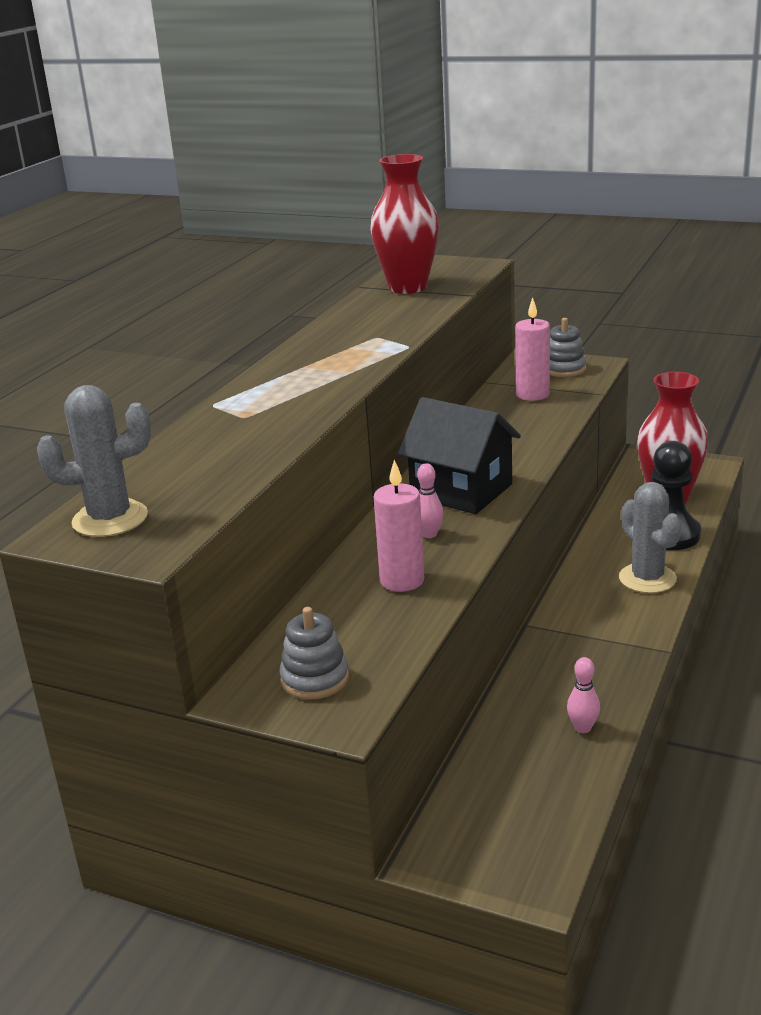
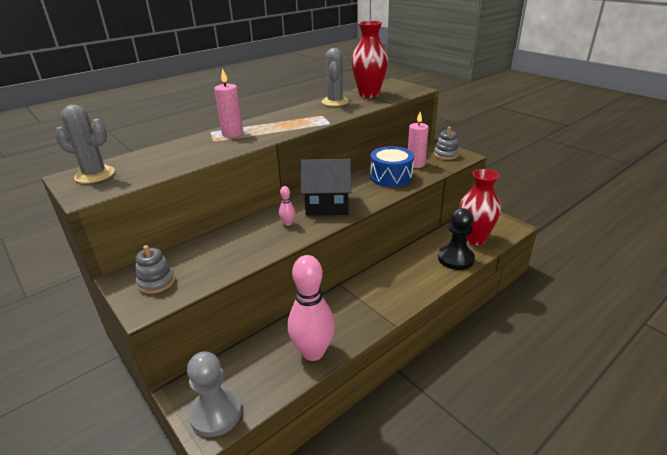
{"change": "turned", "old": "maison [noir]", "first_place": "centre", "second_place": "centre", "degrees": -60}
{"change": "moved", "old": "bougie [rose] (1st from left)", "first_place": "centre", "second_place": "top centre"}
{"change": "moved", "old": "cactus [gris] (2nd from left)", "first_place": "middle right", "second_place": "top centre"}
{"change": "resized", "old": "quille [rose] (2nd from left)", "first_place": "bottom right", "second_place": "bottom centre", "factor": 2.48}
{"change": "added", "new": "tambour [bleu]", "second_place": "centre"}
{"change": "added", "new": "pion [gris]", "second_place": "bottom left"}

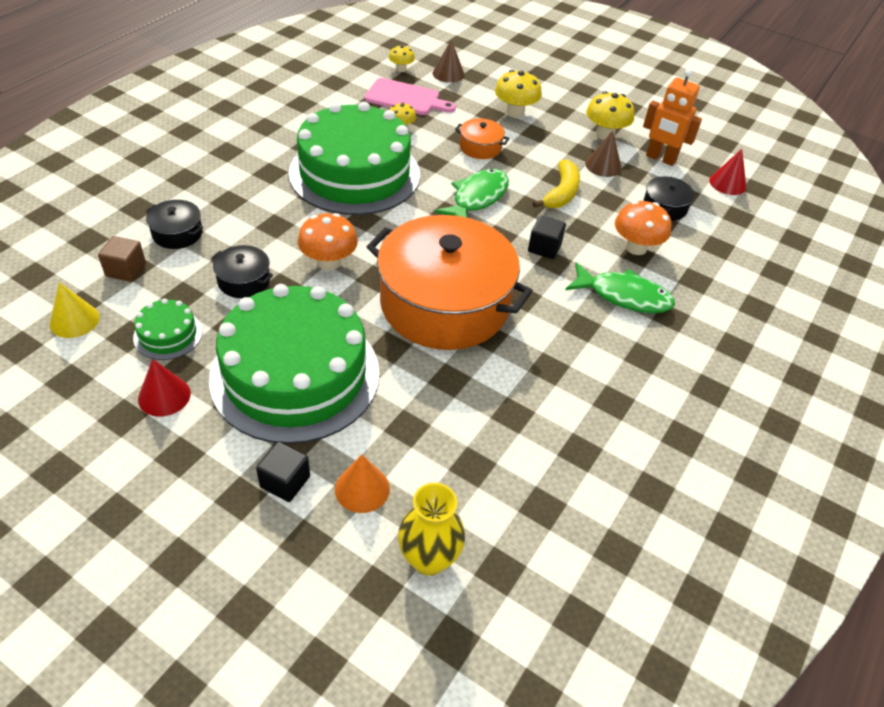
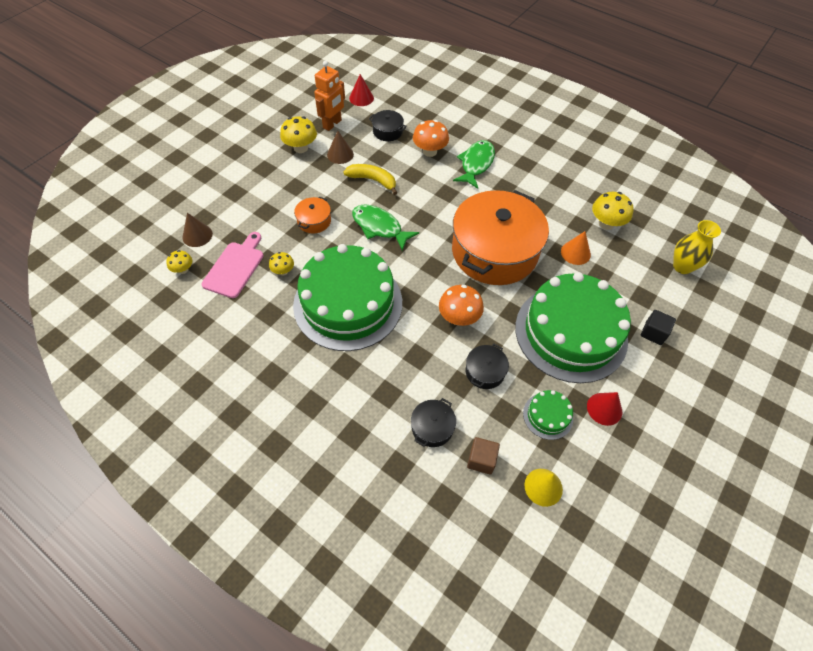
{"change": "moved", "old": "champignon [jaune] (3rd from left in the first image)", "new": "champignon [jaune] (4th from left)", "first_place": "top centre", "second_place": "top right"}
{"change": "removed", "old": "cube [noir] (2nd from left)", "first_place": "centre"}
{"change": "moved", "old": "cône [orange]", "first_place": "bottom centre", "second_place": "middle right"}

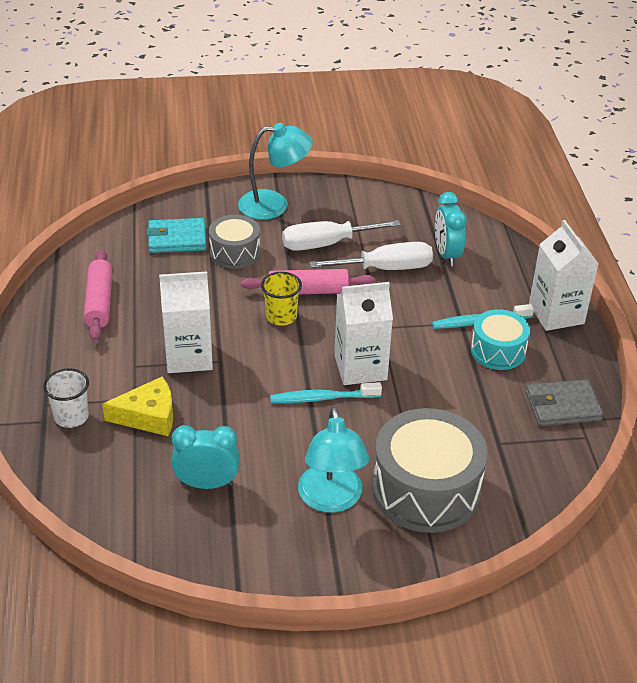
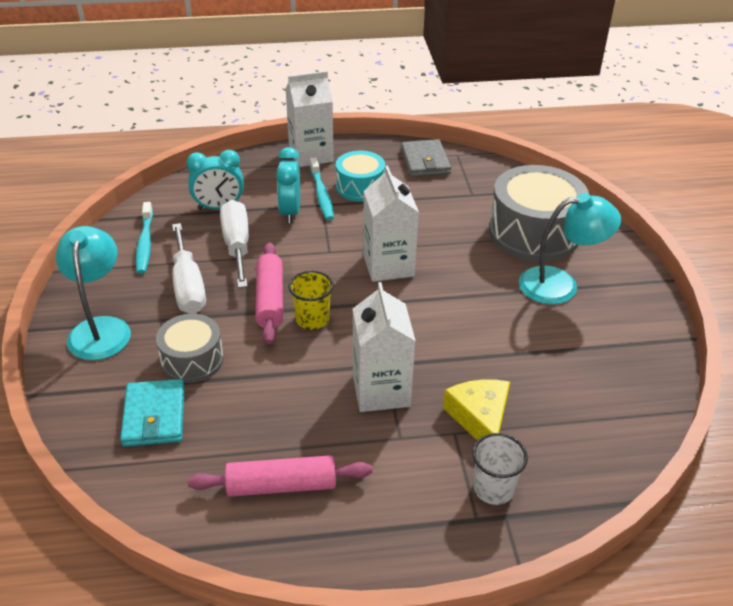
{"change": "moved", "old": "brosse à dents [turquoise] (1st from left)", "first_place": "centre", "second_place": "middle left"}
{"change": "moved", "old": "réveil [turquoise] (1st from left in the first image)", "new": "réveil [turquoise] (2nd from left)", "first_place": "bottom left", "second_place": "top centre"}

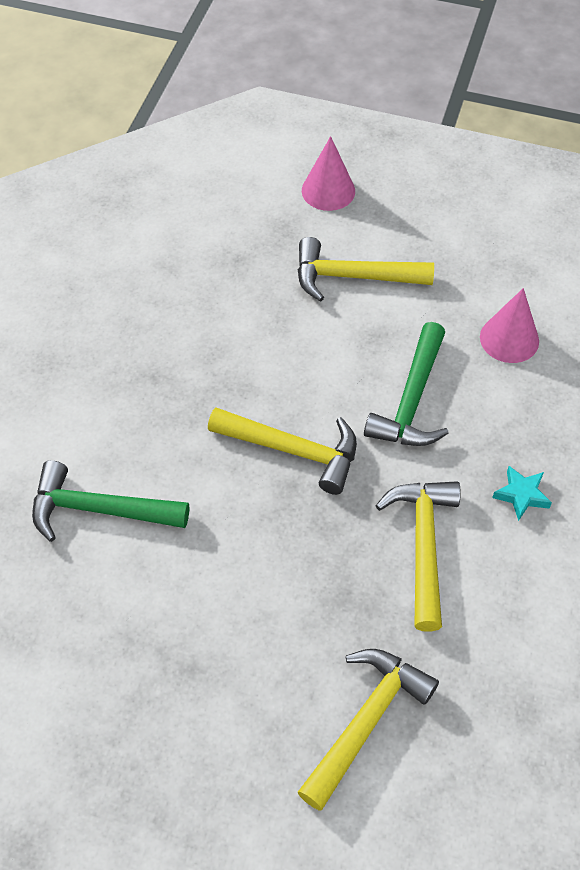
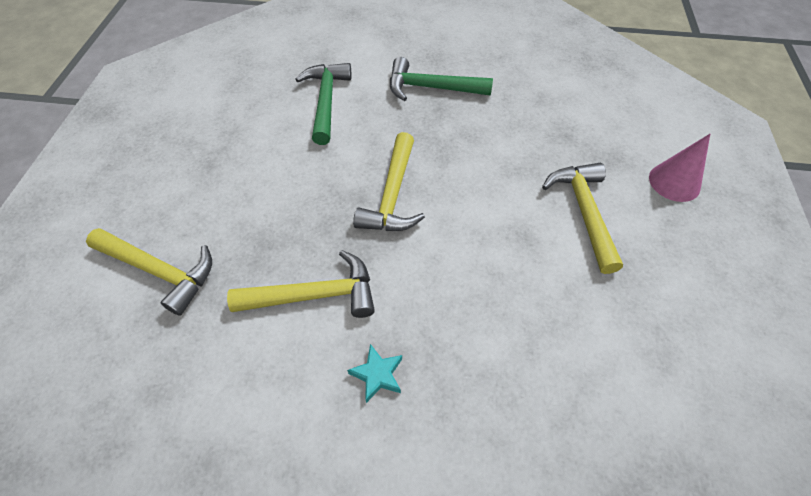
{"change": "removed", "old": "cône [rose] (2nd from left)", "first_place": "middle right"}
{"change": "moved", "old": "marteau [vert] (2nd from left)", "first_place": "middle right", "second_place": "top centre"}

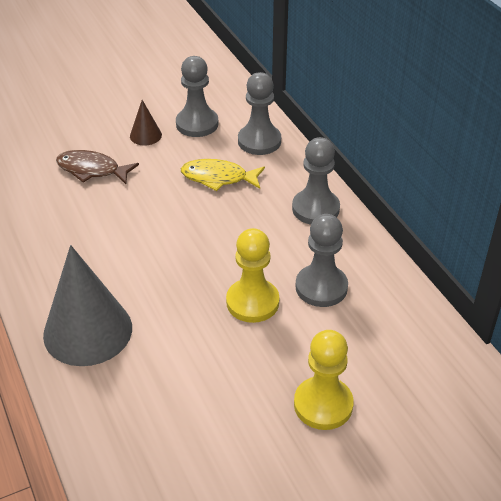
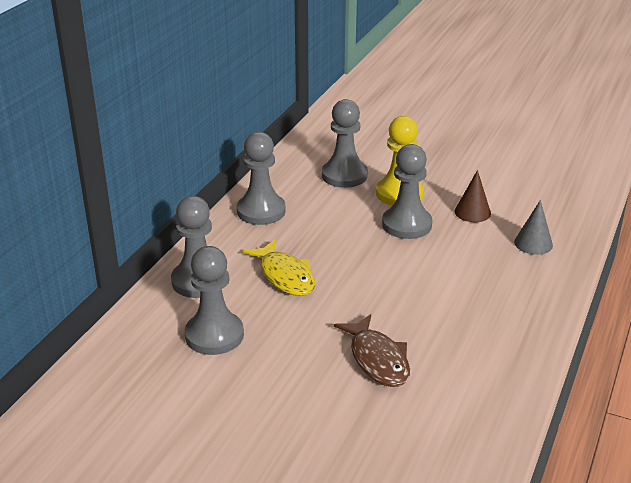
{"change": "moved", "old": "cône [marron]", "first_place": "top left", "second_place": "middle right"}
{"change": "resized", "old": "cône [gris]", "first_place": "middle left", "second_place": "middle right", "factor": 0.46}
{"change": "removed", "old": "pion [jaune] (2nd from left)", "first_place": "bottom centre"}
{"change": "added", "new": "pion [gris] (5th from left)", "second_place": "centre"}

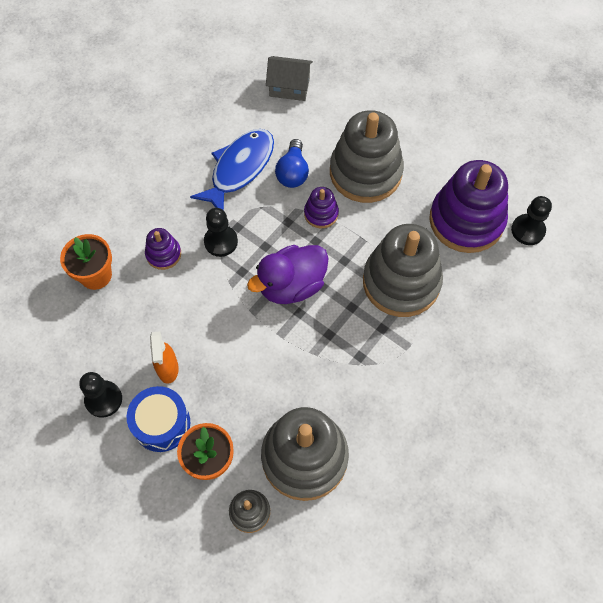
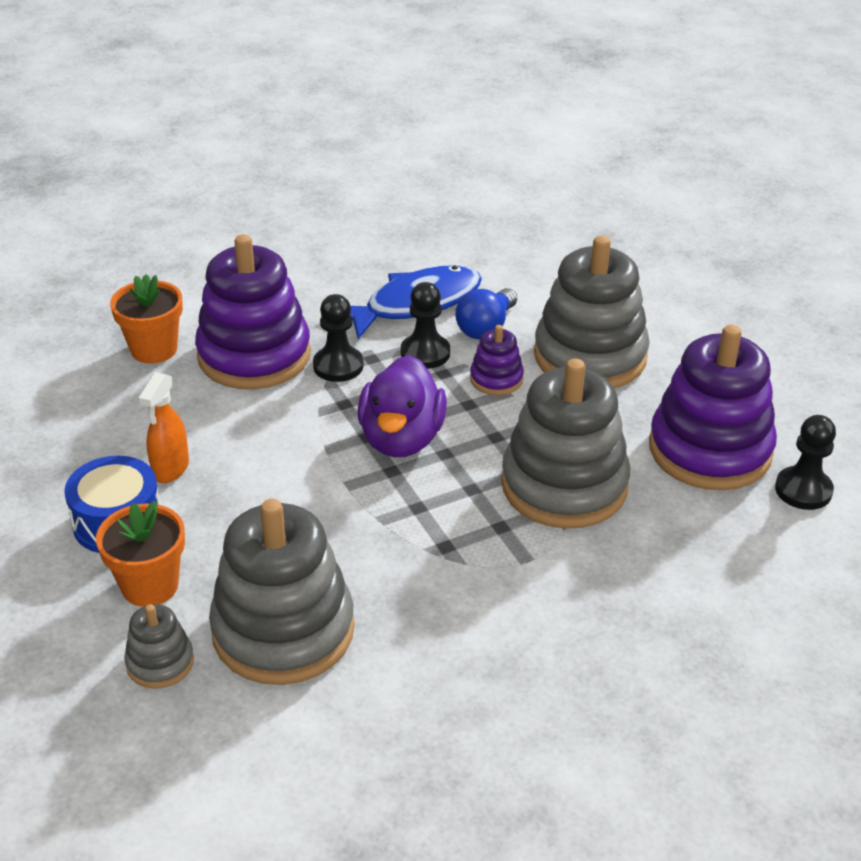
{"change": "removed", "old": "maison [gris]", "first_place": "top centre"}
{"change": "resized", "old": "jouet à empiler [violet] (1st from left)", "first_place": "middle left", "second_place": "middle left", "factor": 2.16}
{"change": "turned", "old": "canard [violet]", "first_place": "centre", "second_place": "centre", "degrees": -75}
{"change": "moved", "old": "pion [noir] (1st from left in the first image)", "new": "pion [noir] (2nd from left)", "first_place": "middle left", "second_place": "centre"}

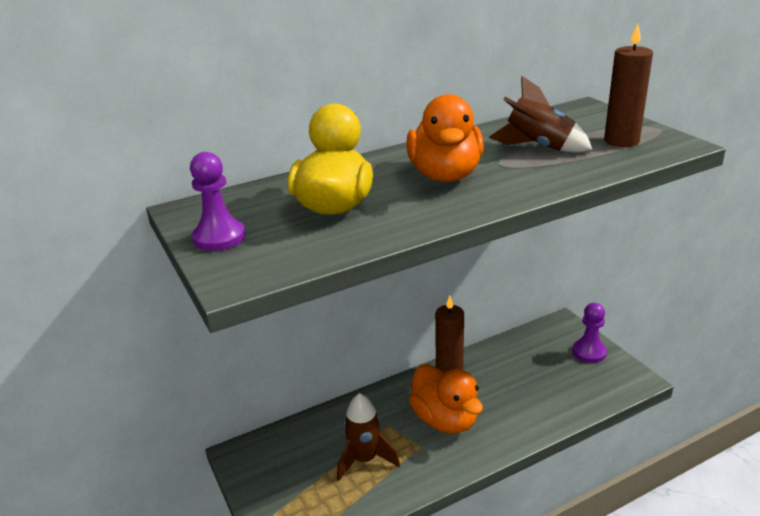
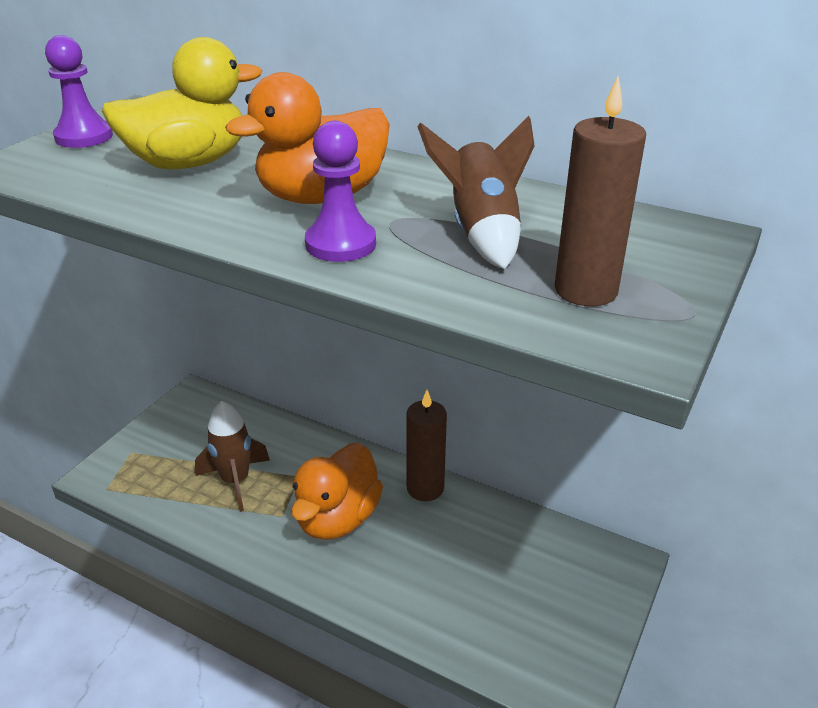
{"change": "moved", "old": "pion [violet] (2nd from left)", "first_place": "middle right", "second_place": "top centre"}

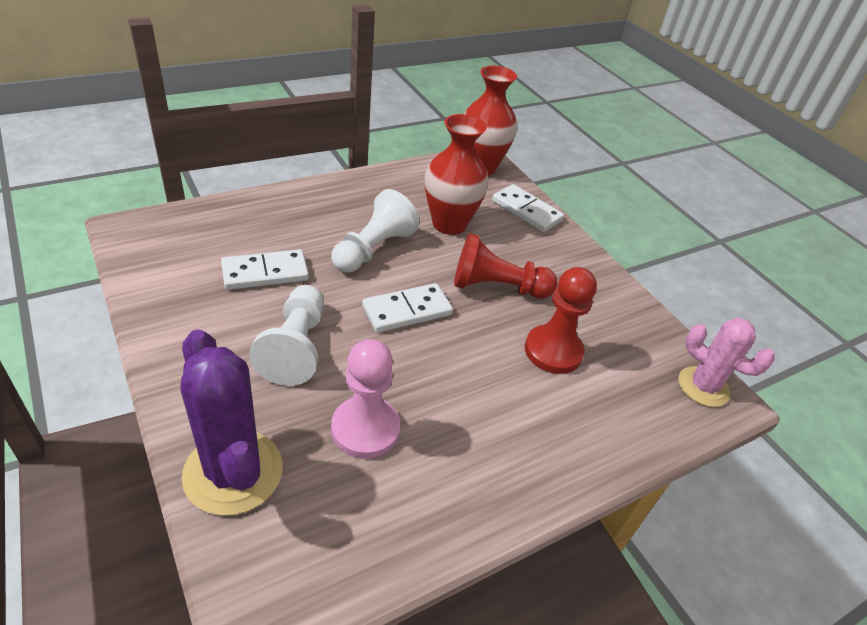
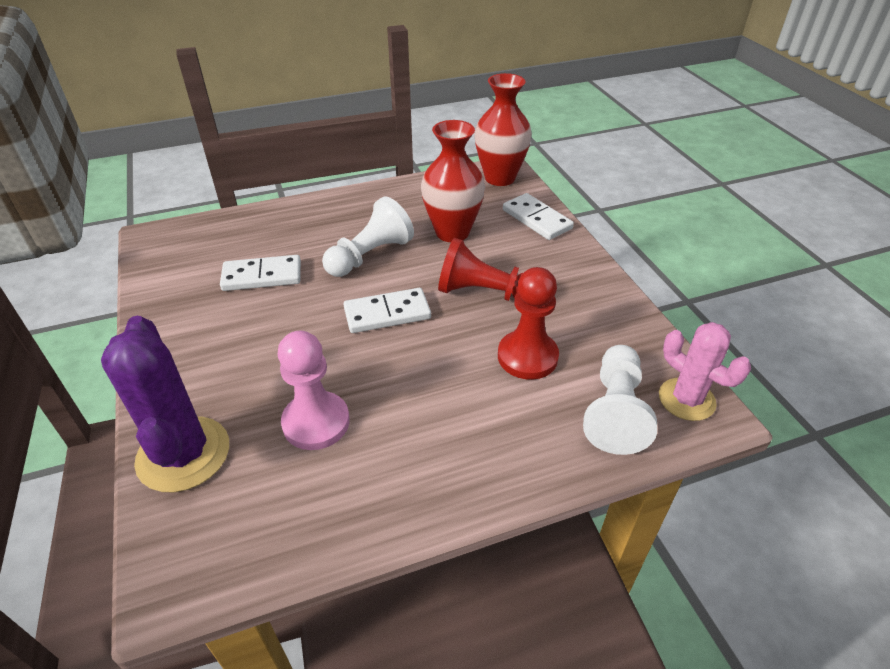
{"change": "moved", "old": "pion [blanc] (1st from left in the first image)", "new": "pion [blanc] (2nd from left)", "first_place": "middle left", "second_place": "middle right"}

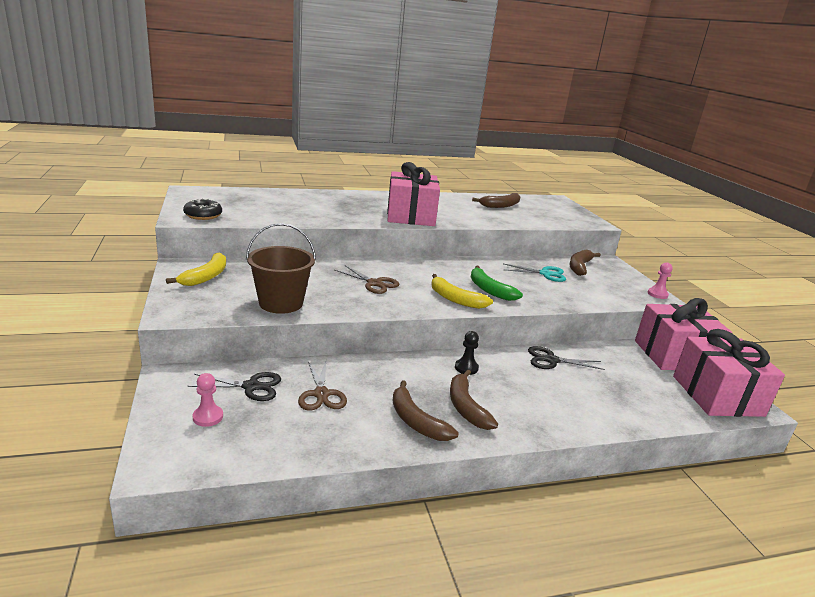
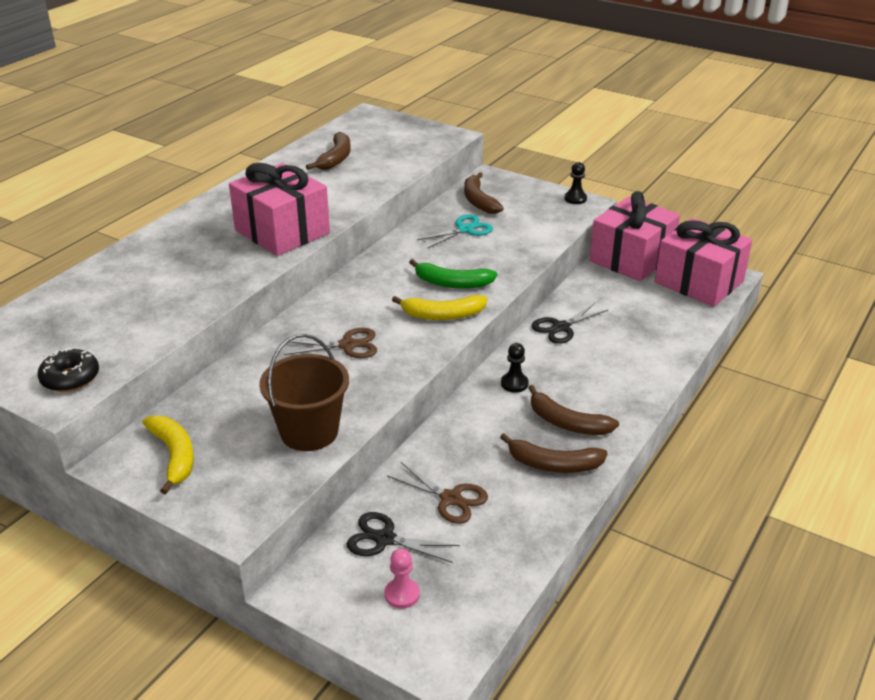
{"change": "recoloured", "old": "pion [rose] (2nd from left)", "new": "pion [noir] (2nd from left)", "first_place": "middle right", "second_place": "top centre"}
{"change": "turned", "old": "ciseaux [noir] (1st from left)", "first_place": "middle left", "second_place": "bottom centre", "degrees": -120}

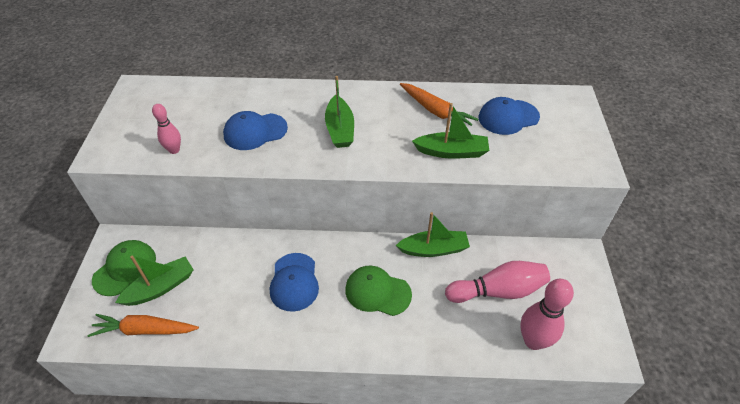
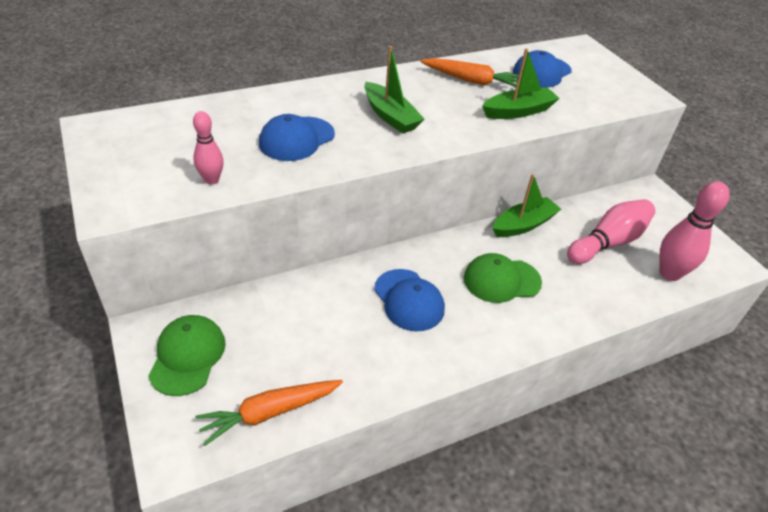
{"change": "removed", "old": "bateau [vert] (1st from left)", "first_place": "bottom left"}

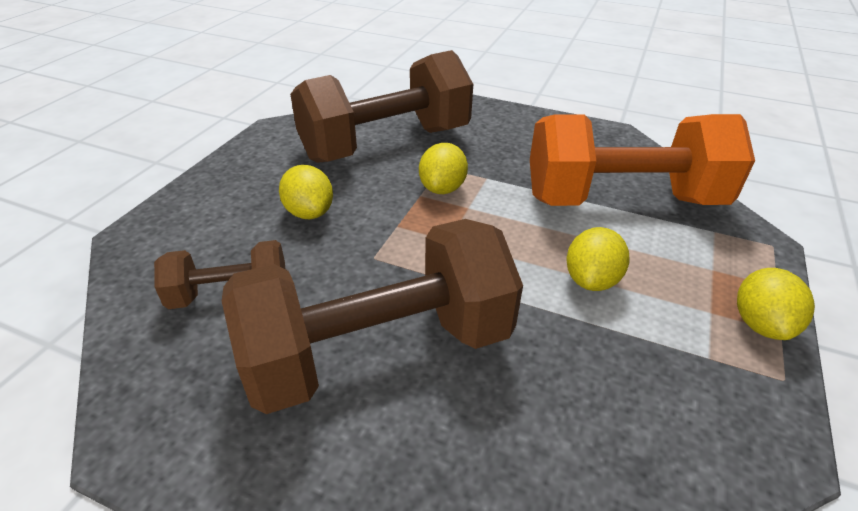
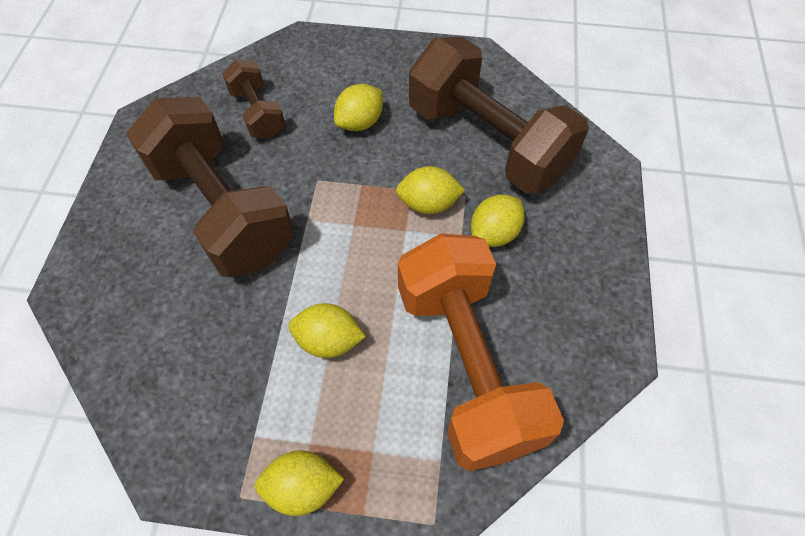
{"change": "added", "new": "citron [jaune] (5th from left)", "second_place": "centre"}

